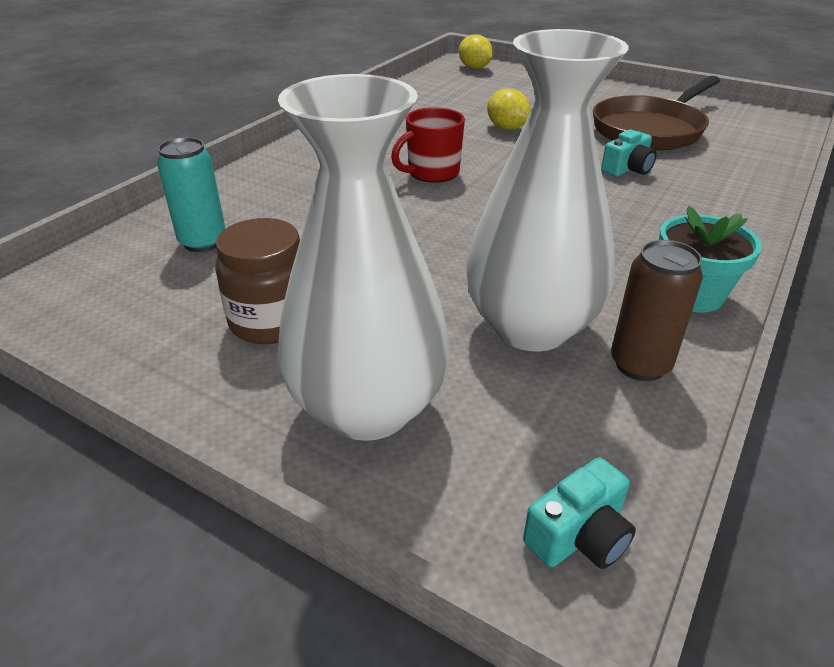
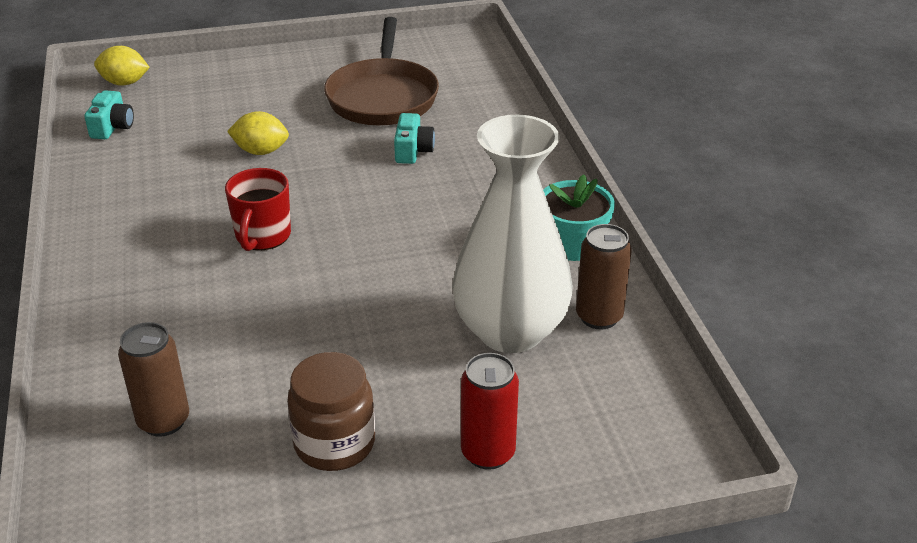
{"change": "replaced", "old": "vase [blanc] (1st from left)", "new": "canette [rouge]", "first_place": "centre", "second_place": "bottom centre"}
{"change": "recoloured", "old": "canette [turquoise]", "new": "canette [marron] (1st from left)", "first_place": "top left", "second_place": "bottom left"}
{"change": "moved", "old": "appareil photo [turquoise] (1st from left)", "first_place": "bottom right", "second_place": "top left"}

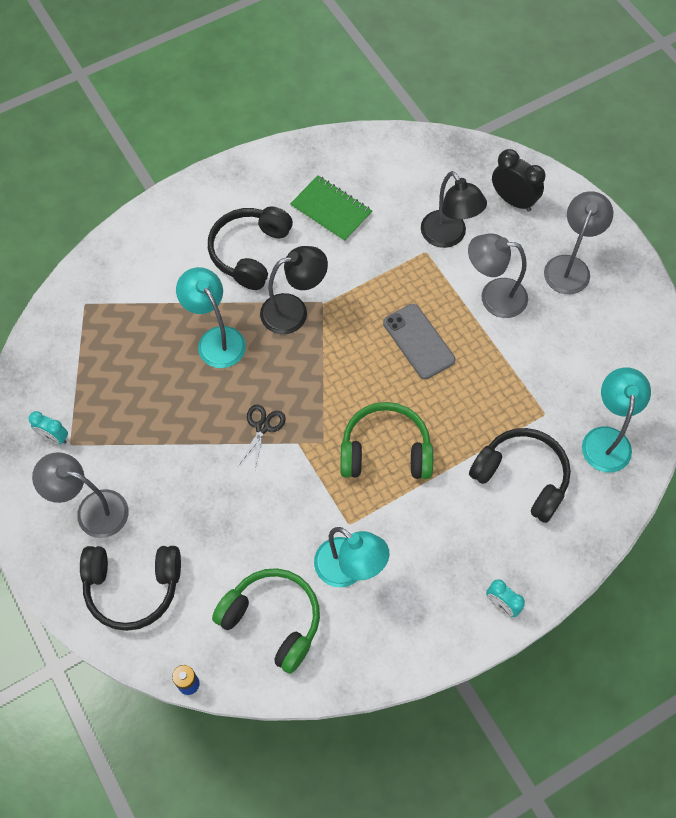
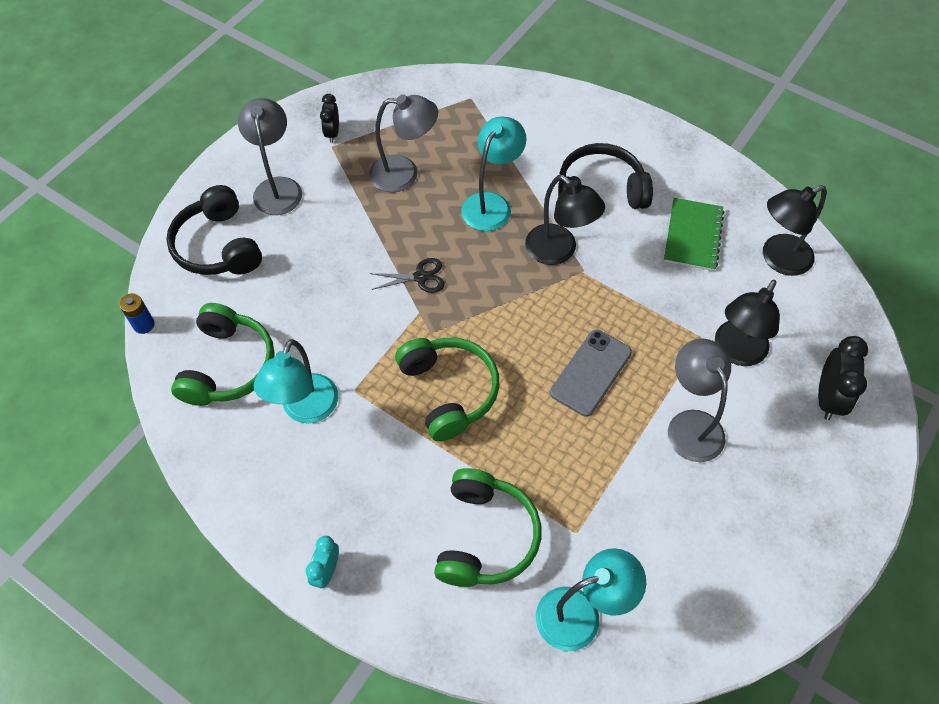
{"change": "moved", "old": "lampe [gris] (3rd from left in the first image)", "new": "lampe [gris] (2nd from left)", "first_place": "top right", "second_place": "top centre"}
{"change": "recoloured", "old": "réveil [turquoise] (1st from left)", "new": "réveil [noir] (1st from left)", "first_place": "middle left", "second_place": "top centre"}
{"change": "recoloured", "old": "casque audio [noir] (3rd from left)", "new": "casque audio [vert] (3rd from left)", "first_place": "middle right", "second_place": "bottom centre"}
{"change": "added", "new": "lampe [noir] (3rd from left)", "second_place": "top right"}

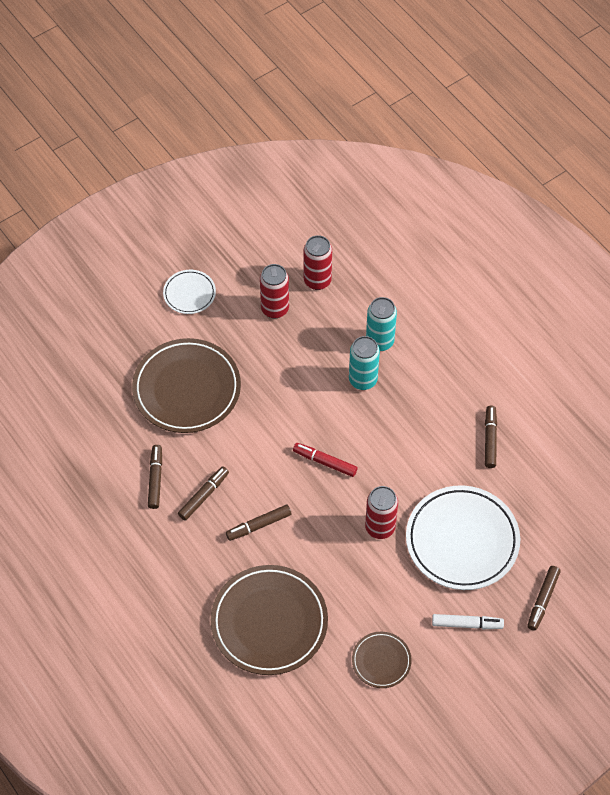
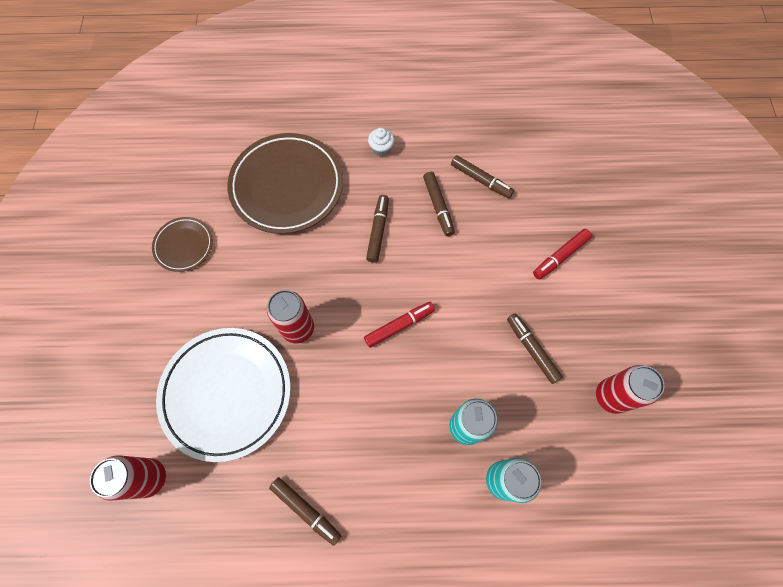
{"change": "moved", "old": "canette [rouge] (2nd from left in the first image)", "new": "canette [rouge] (1st from left)", "first_place": "top centre", "second_place": "bottom left"}
{"change": "removed", "old": "assiette [blanc] (1st from left)", "first_place": "middle left"}
{"change": "replaced", "old": "assiette [marron] (1st from left)", "new": "feutre [rouge] (2nd from left)", "first_place": "middle left", "second_place": "middle right"}
{"change": "moved", "old": "feutre [marron] (5th from left)", "first_place": "bottom right", "second_place": "middle right"}
{"change": "removed", "old": "feutre [blanc]", "first_place": "bottom right"}
{"change": "added", "new": "muffin [blanc]", "second_place": "top centre"}

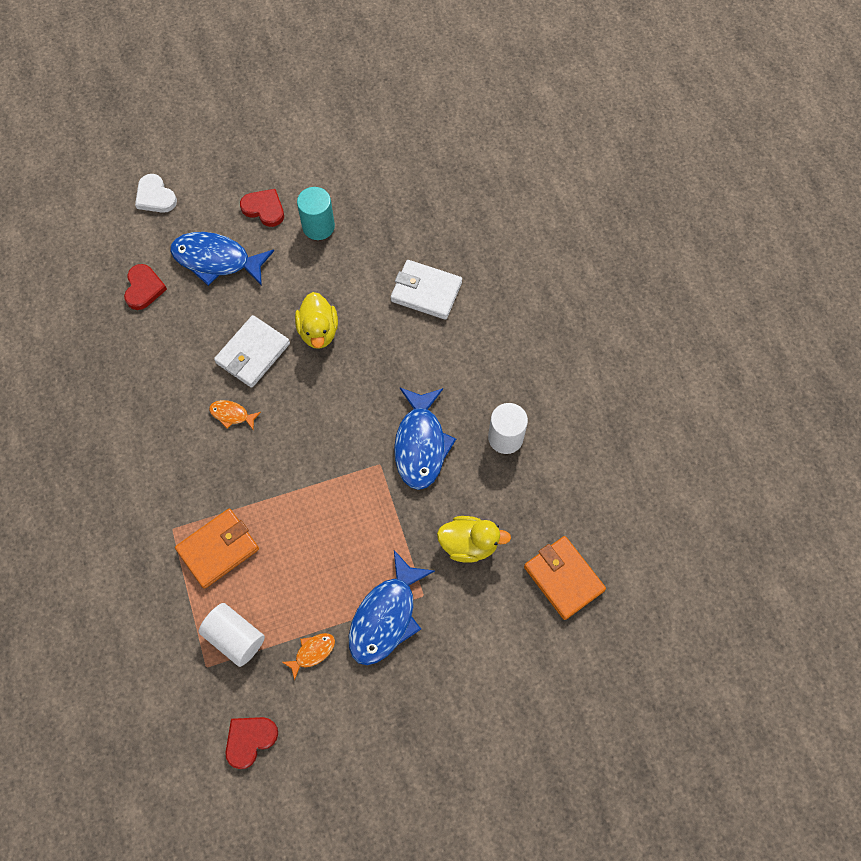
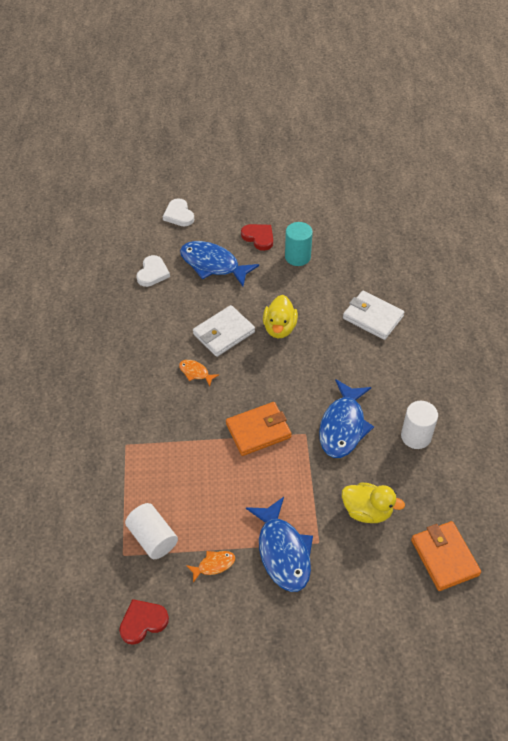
{"change": "recoloured", "old": "cœur [rouge] (1st from left)", "new": "cœur [blanc] (1st from left)", "first_place": "middle left", "second_place": "middle left"}
{"change": "moved", "old": "portefeuille [orange] (1st from left)", "first_place": "middle left", "second_place": "centre"}
{"change": "turned", "old": "poisson [bleu] (2nd from left)", "first_place": "bottom centre", "second_place": "bottom centre", "degrees": -60}

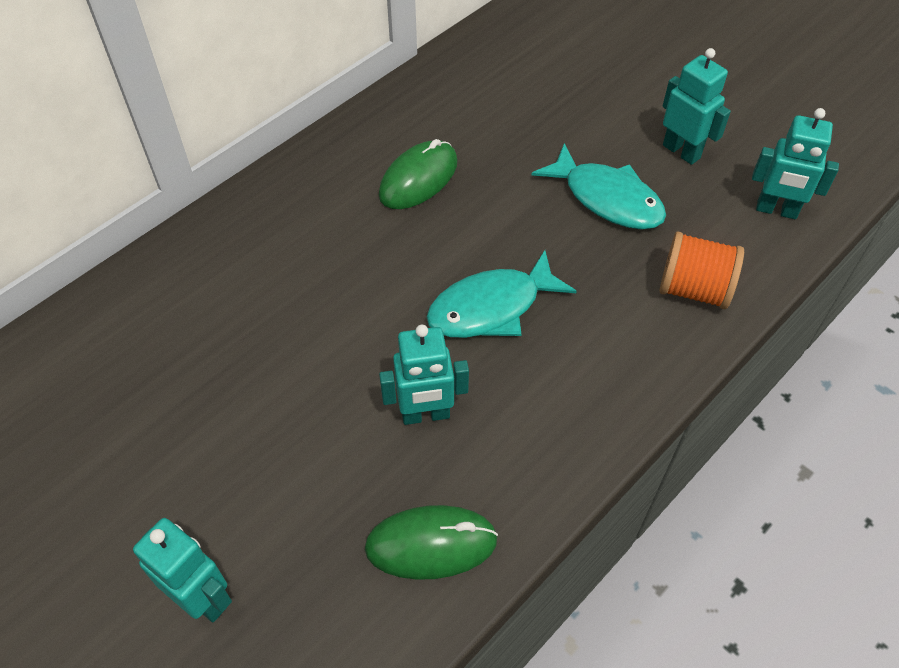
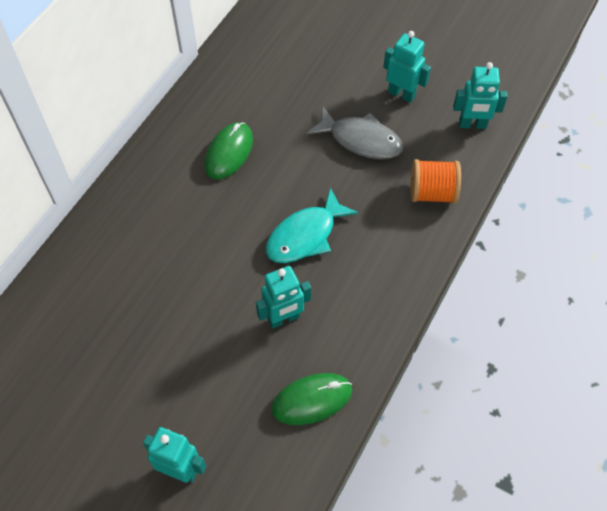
{"change": "recoloured", "old": "poisson [turquoise] (2nd from left)", "new": "poisson [gris]", "first_place": "top centre", "second_place": "top centre"}

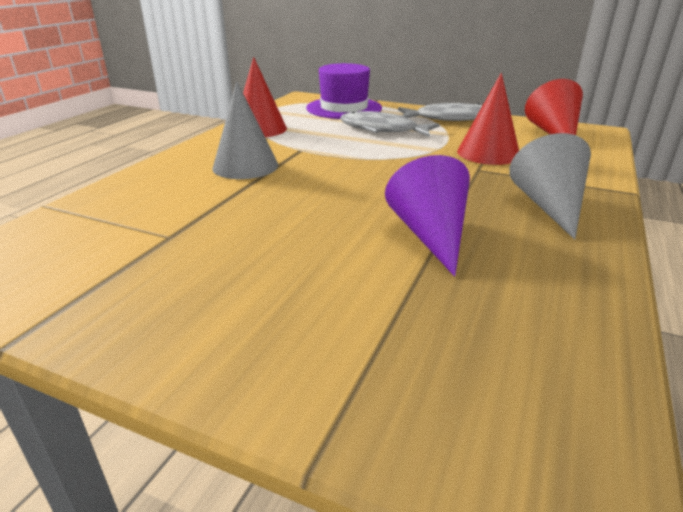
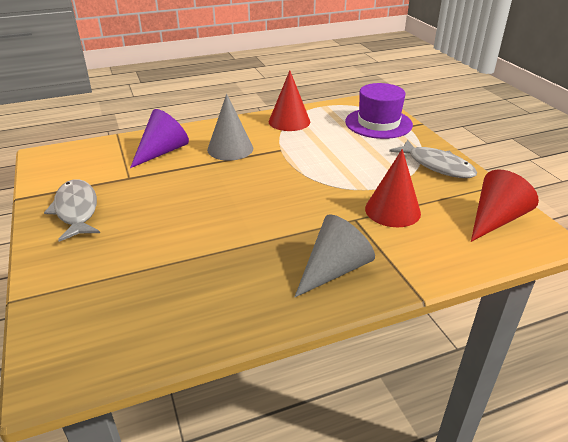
{"change": "moved", "old": "poisson [gris] (1st from left)", "first_place": "top centre", "second_place": "middle left"}
{"change": "moved", "old": "cône [violet]", "first_place": "centre", "second_place": "top left"}

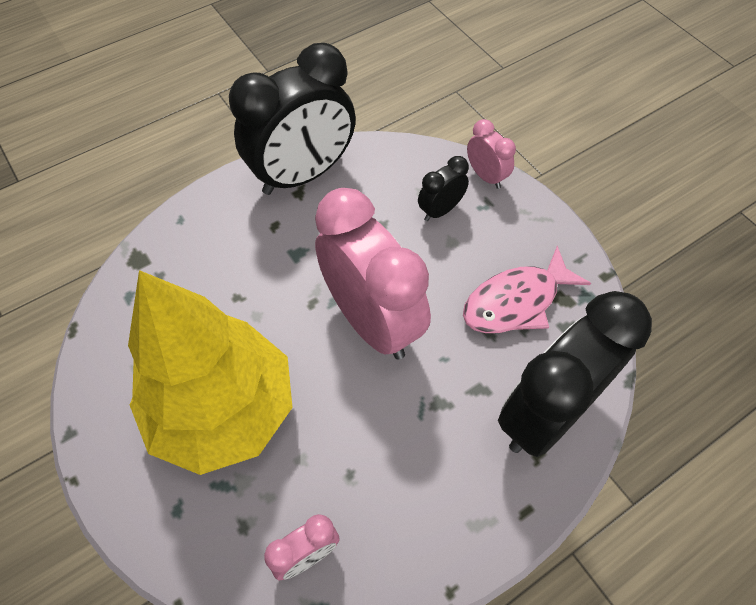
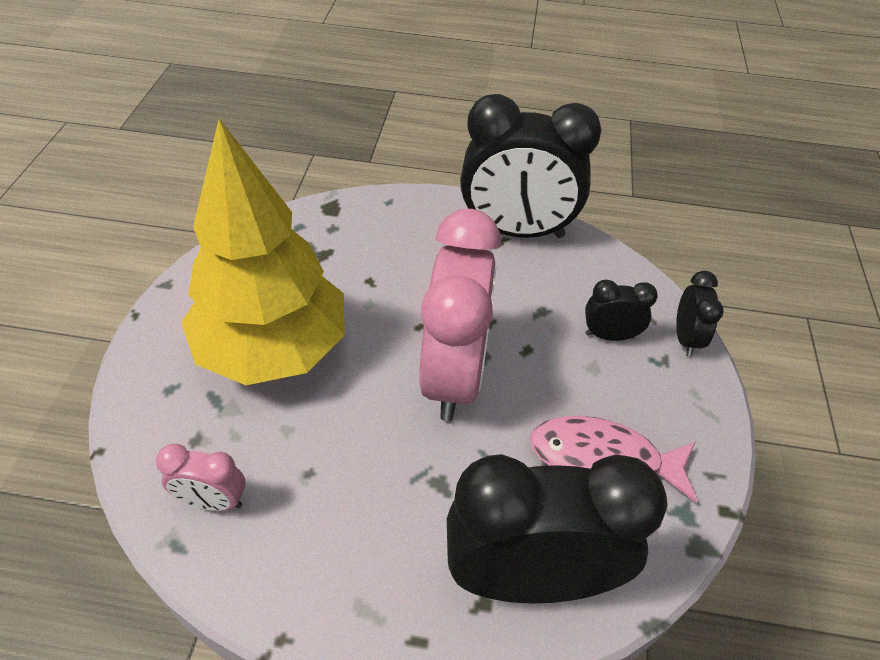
{"change": "recoloured", "old": "réveil [rose] (3rd from left)", "new": "réveil [noir] (4th from left)", "first_place": "top centre", "second_place": "middle right"}

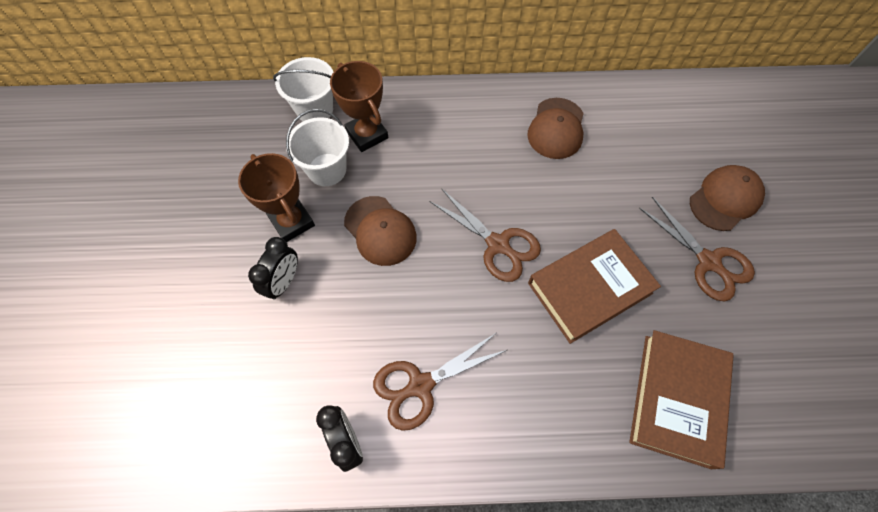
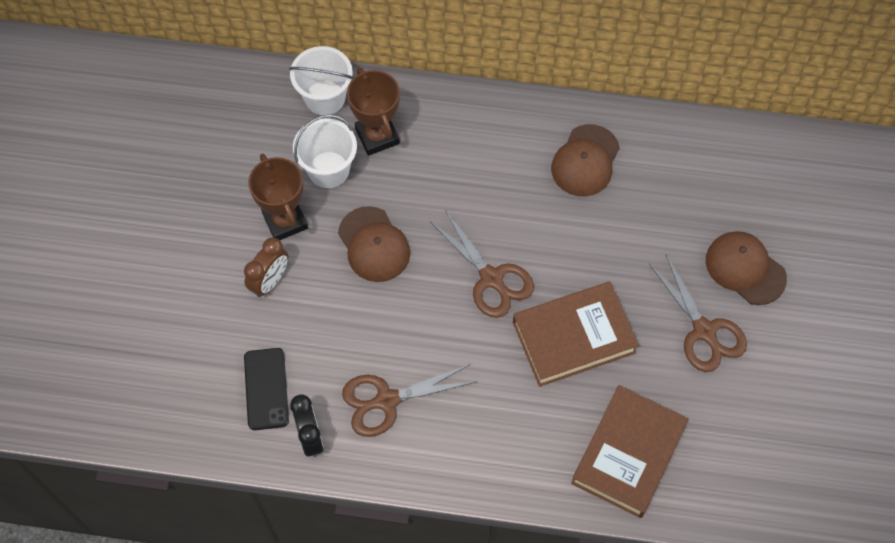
{"change": "turned", "old": "casquette [marron] (3rd from left)", "first_place": "middle right", "second_place": "middle right", "degrees": -105}
{"change": "recoloured", "old": "réveil [noir] (1st from left)", "new": "réveil [marron]", "first_place": "middle left", "second_place": "middle left"}
{"change": "added", "new": "téléphone [noir]", "second_place": "bottom left"}

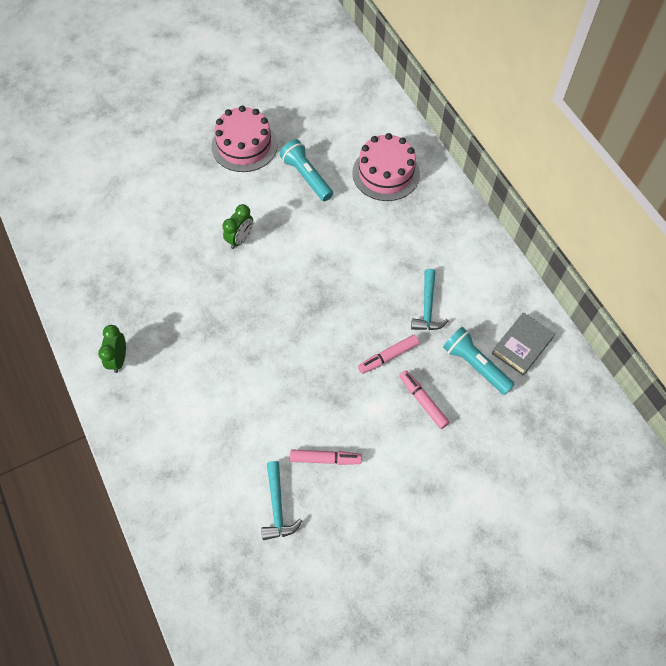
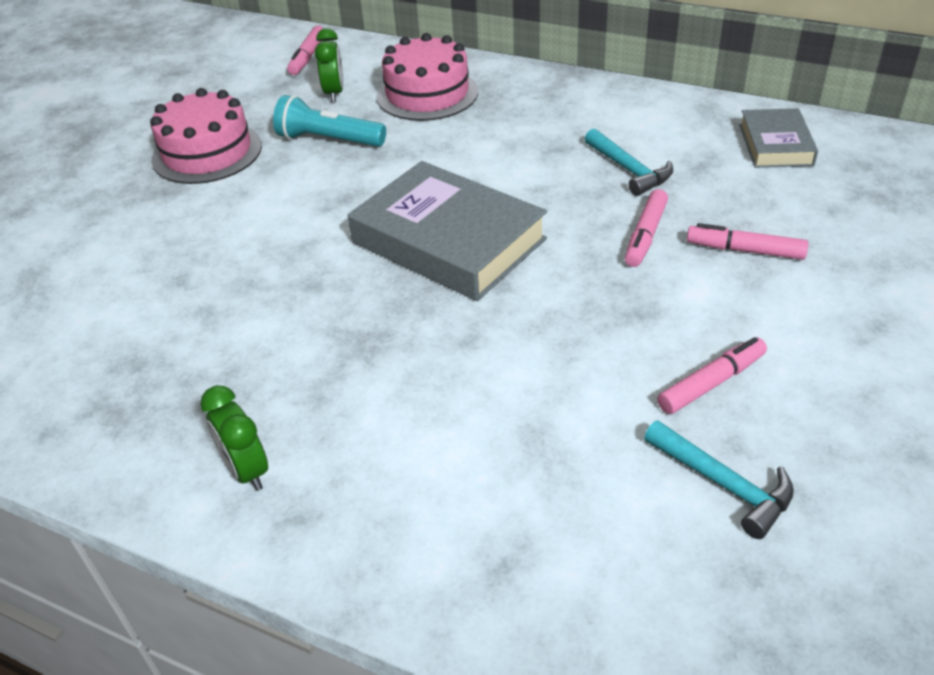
{"change": "moved", "old": "réveil [vert] (2nd from left)", "first_place": "centre", "second_place": "top centre"}
{"change": "removed", "old": "lampe de poche [turquoise] (2nd from left)", "first_place": "middle right"}
{"change": "added", "new": "feutre [rose] (1st from left)", "second_place": "top left"}
{"change": "added", "new": "livre [gris] (1st from left)", "second_place": "centre"}

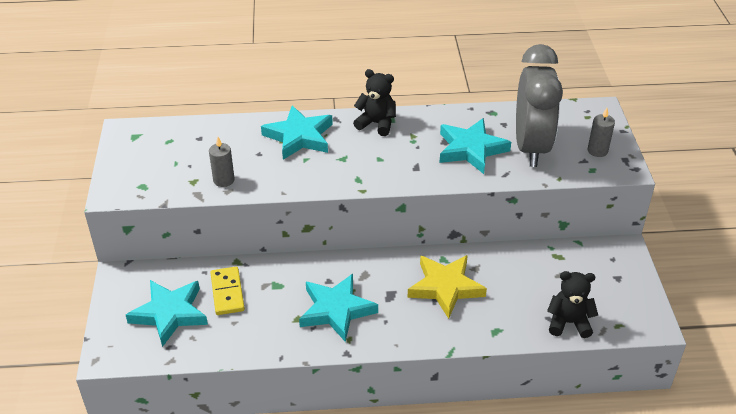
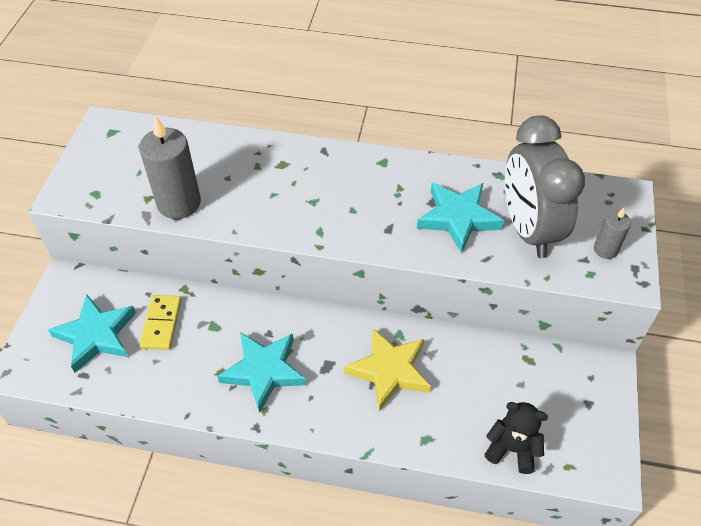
{"change": "turned", "old": "réveil [gris]", "first_place": "top right", "second_place": "middle right", "degrees": 150}
{"change": "removed", "old": "ours en peluche [noir] (1st from left)", "first_place": "top centre"}
{"change": "removed", "old": "étoile [turquoise] (2nd from left)", "first_place": "top centre"}
{"change": "resized", "old": "bougie [gris] (1st from left)", "first_place": "middle left", "second_place": "top left", "factor": 1.89}

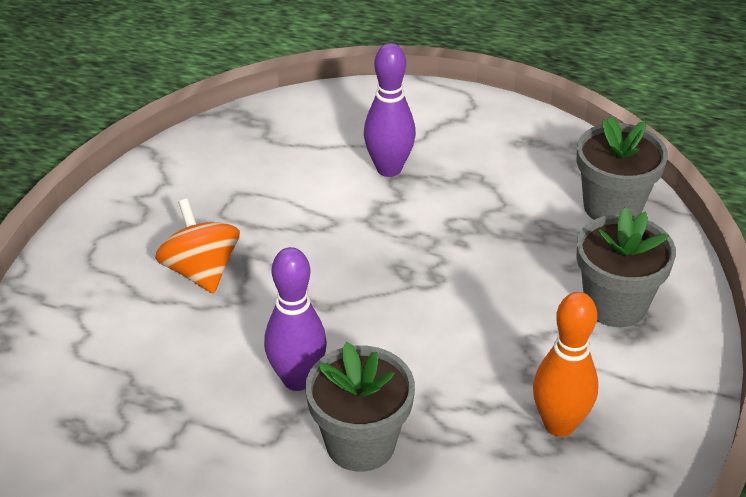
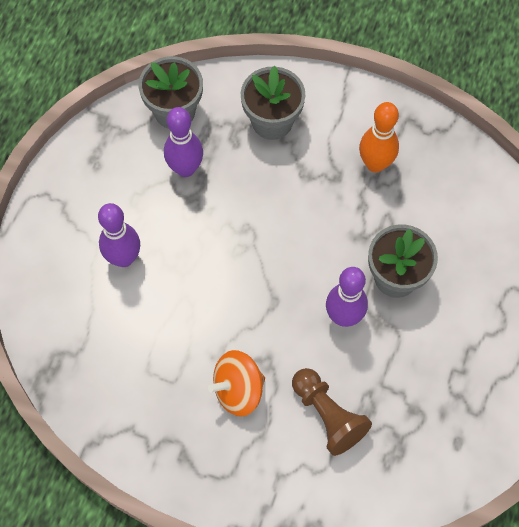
{"change": "added", "new": "quille [violet] (2nd from left)", "second_place": "top centre"}
{"change": "added", "new": "pion [marron]", "second_place": "bottom centre"}

